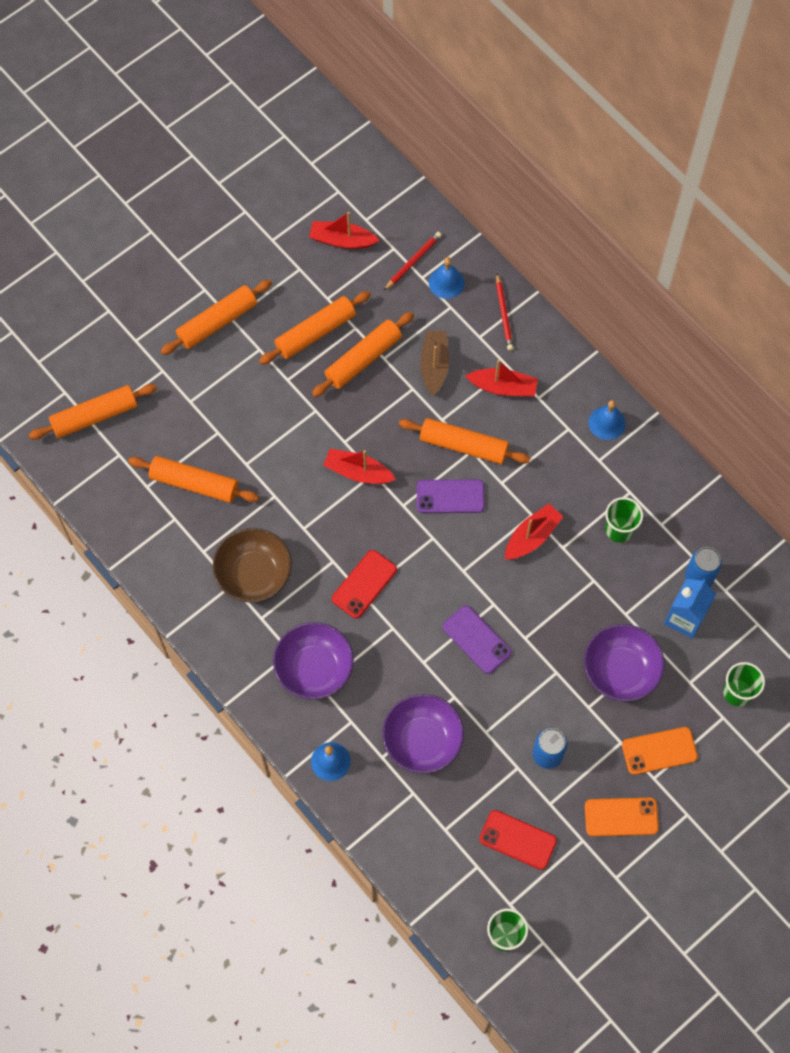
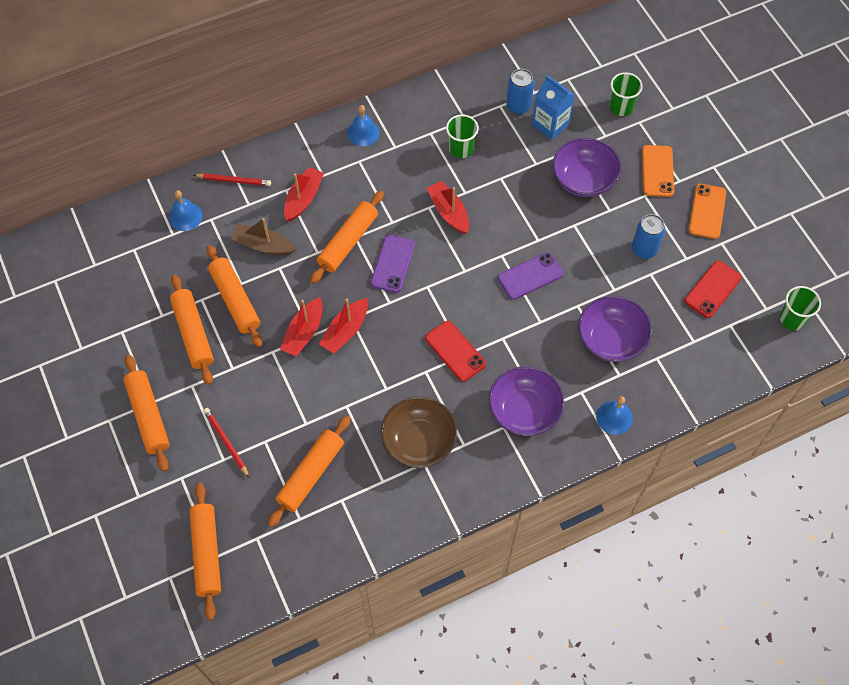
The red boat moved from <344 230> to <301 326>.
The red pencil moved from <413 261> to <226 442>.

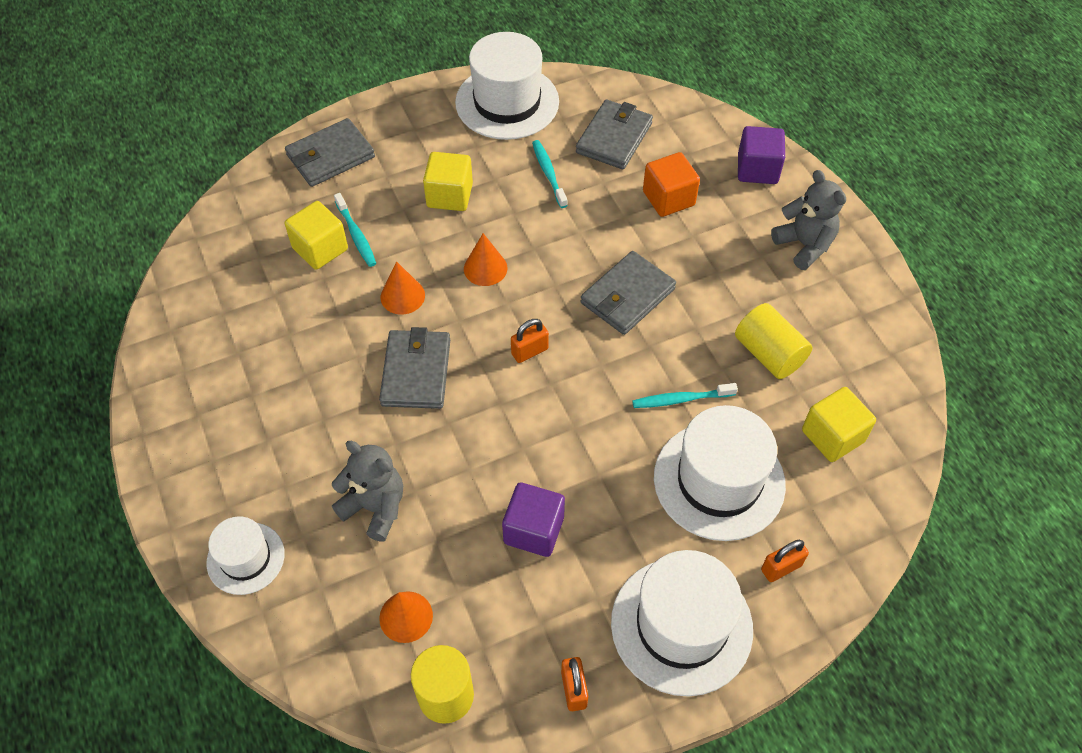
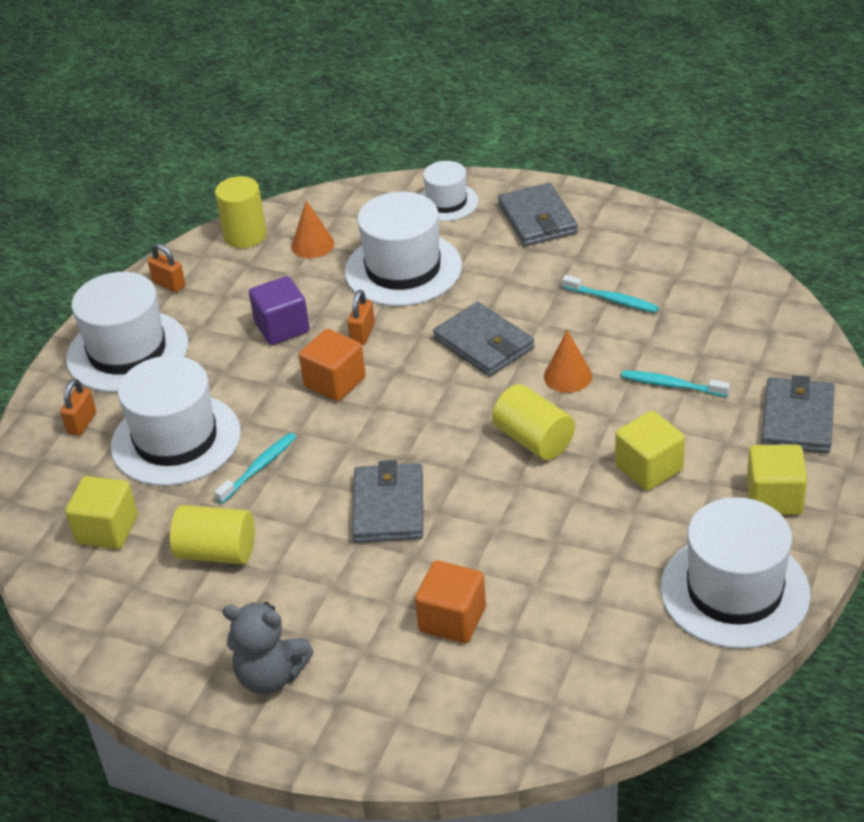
The purple cube at <761 155> disappeared.
The orange cube at <332 365> appeared.
The yellow cube moved from <316 235> to <777 480>.
The orange padlock moved from <530 341> to <361 317>.
The turquoise toothbrush moved from <550 174> to <610 294>.
The grey wallet moved from <614 134> to <538 214>.
The grey teddy bear at <367 491> was replaced by the white hat at <403 249>.
The orange cone at <485 259> was replaced by the yellow cylinder at <533 422>.

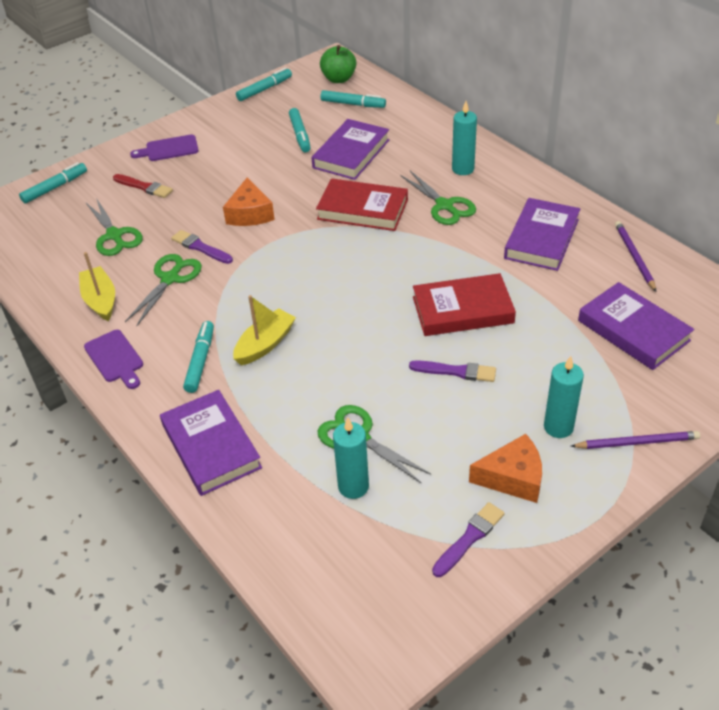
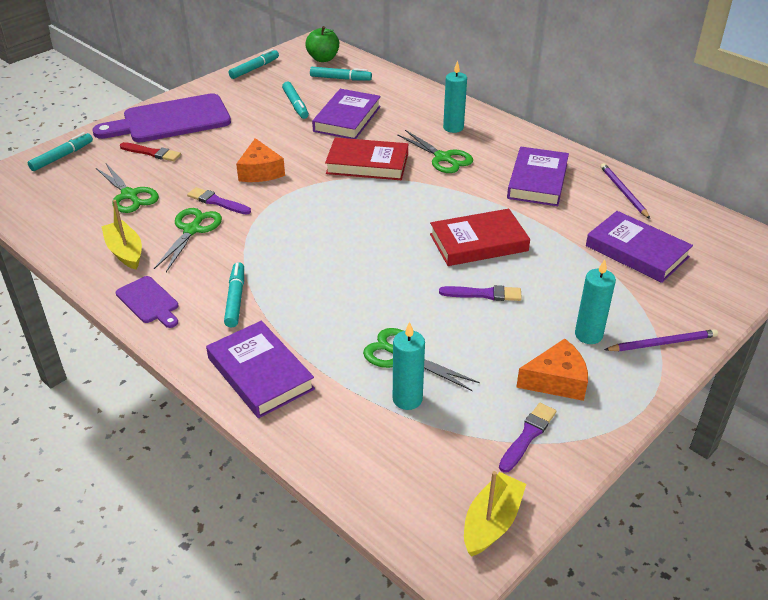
The yellow boat moved from <264 330> to <495 514>.
The purple cutting board at <164 147> changed to 2.06 times the size.

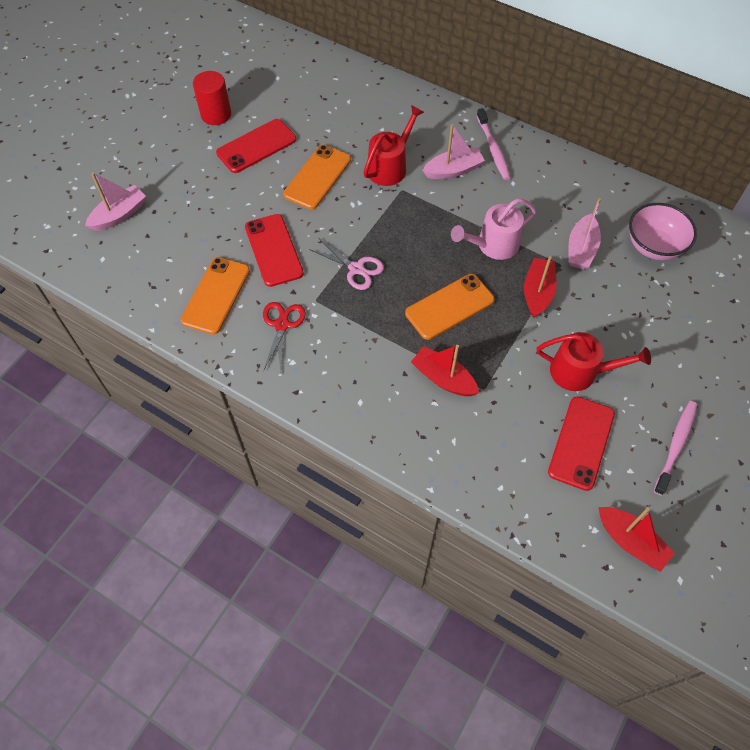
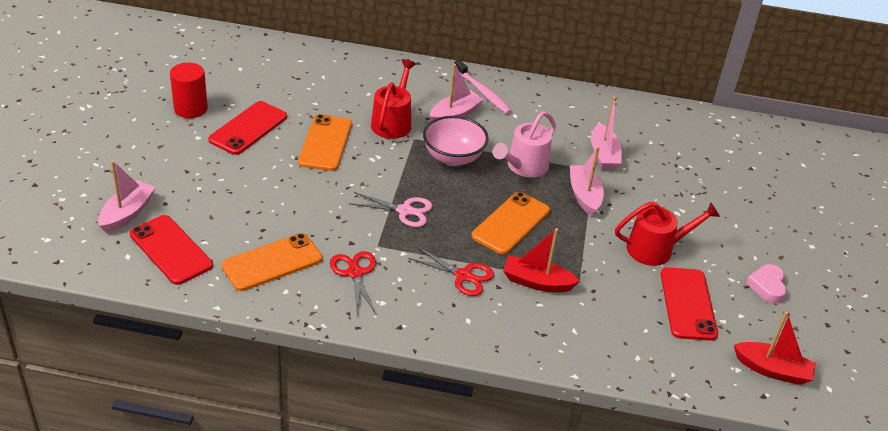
The red scissors at <451 271> appeared.
The red phone moved from <274 250> to <171 250>.
The pink bowl moved from <663 231> to <456 141>.
The pink toothbrush at <675 448> was replaced by the pink heart at <766 283>.
The red boat at <540 287> became the pink boat at <587 181>.
The orange phone at <215 296> turned 60 degrees clockwise.

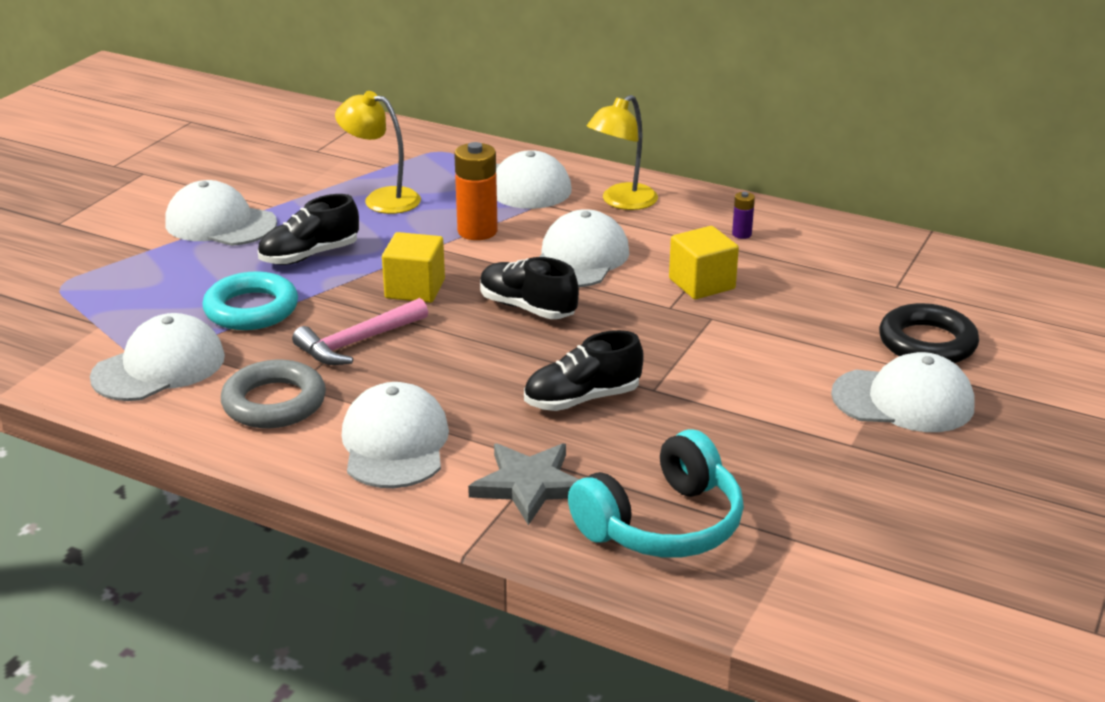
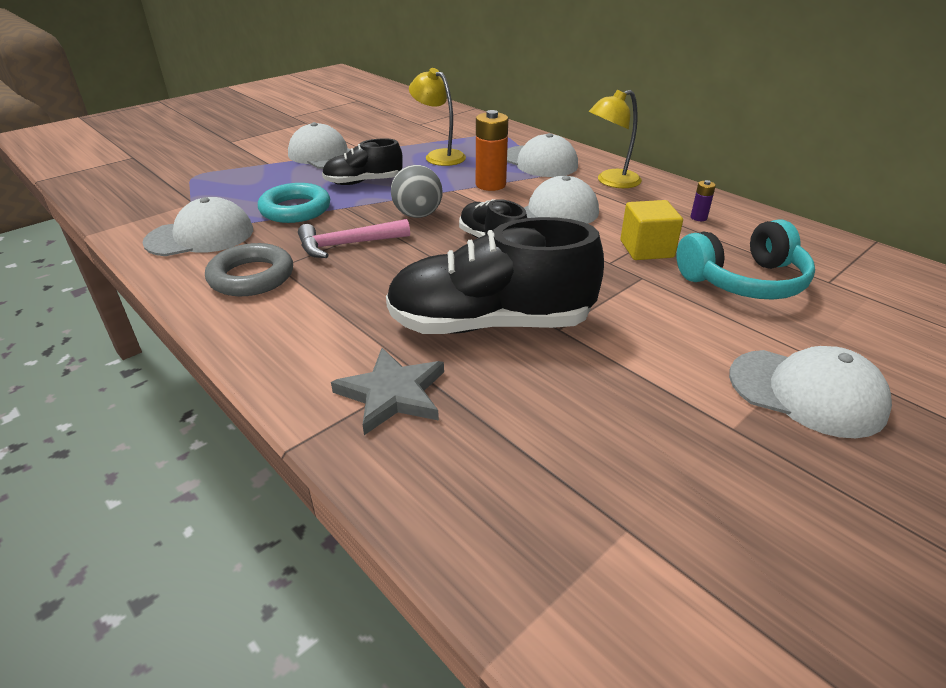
The white cap at <395 435> disappeared.
The black ring at <929 333> disappeared.
The turquoise headphones moved from <656 493> to <745 259>.
The yellow cube at <413 267> was replaced by the grey ball at <417 191>.
The black shoe at <584 370> changed to 1.80 times the size.

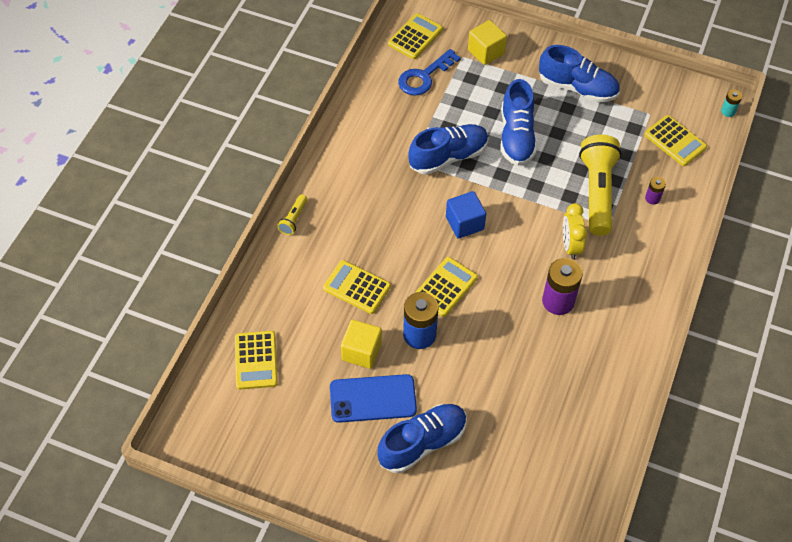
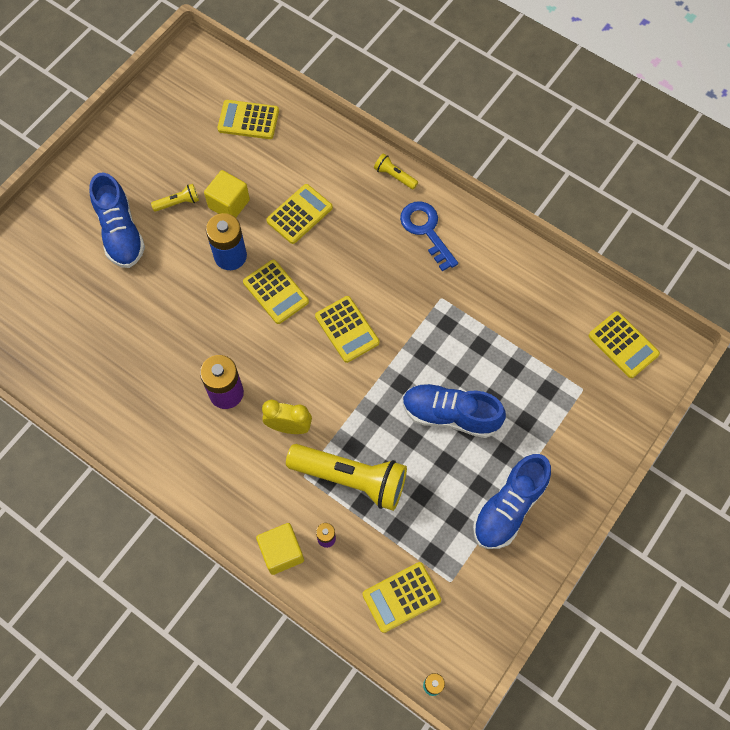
The blue shoe at <448 149> disappeared.
The blue key moved from <429 72> to <429 236>.
The yellow cube moved from <487 42> to <280 549>.
The blue phone at <373 398> was replaced by the yellow flashlight at <175 198>.
The blue cube at <466 215> was replaced by the yellow calculator at <347 329>.

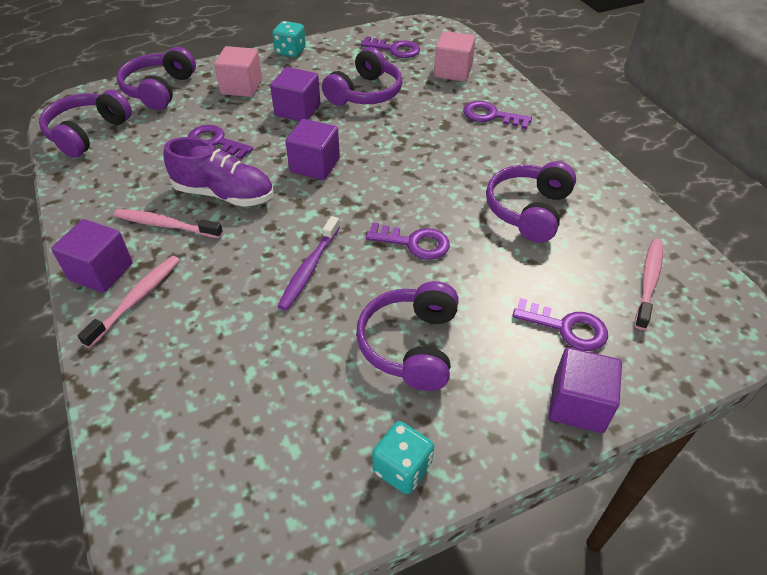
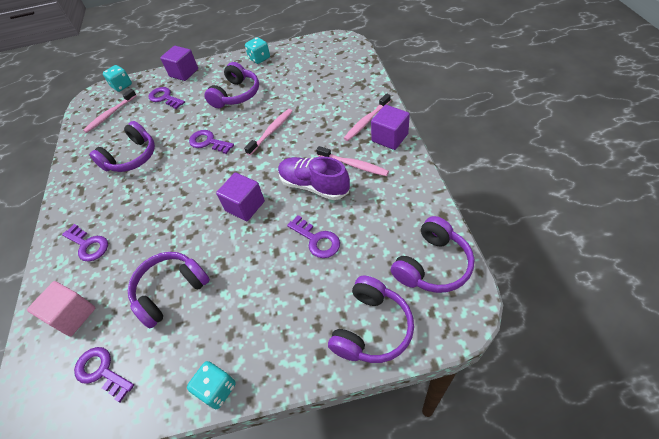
The pink cube at <238 71> disappeared.
The purple cube at <295 94> disappeared.
The turquoise dice at <117 78> appeared.
The purple toothbrush at <309 263> became the pink toothbrush at <268 132>.

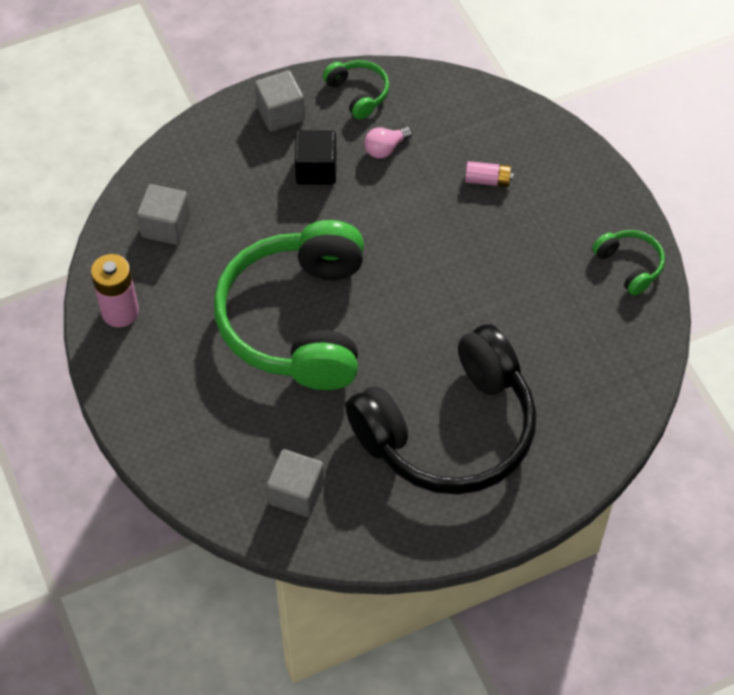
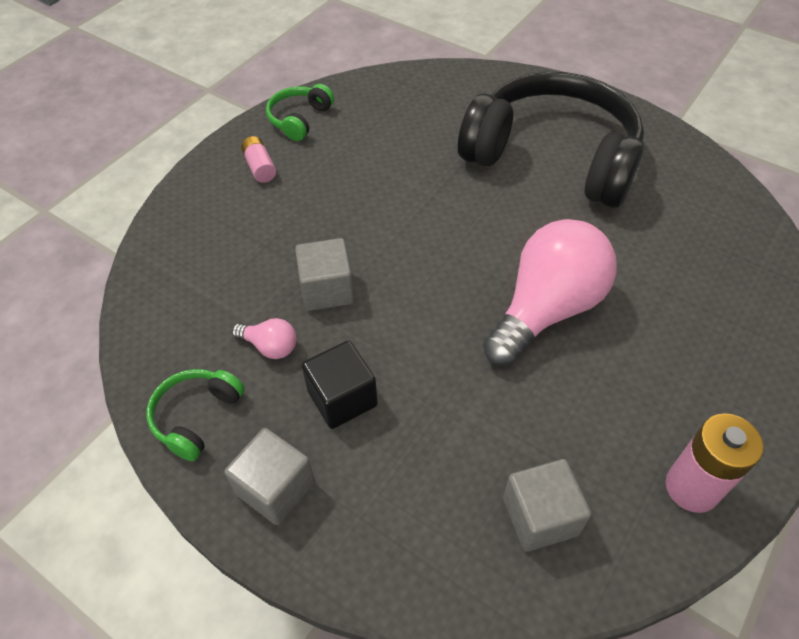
The grey cube moved from <295 483> to <324 274>.
The pink battery moved from <489 174> to <258 159>.
The green headphones at <289 305> was replaced by the pink light bulb at <550 292>.

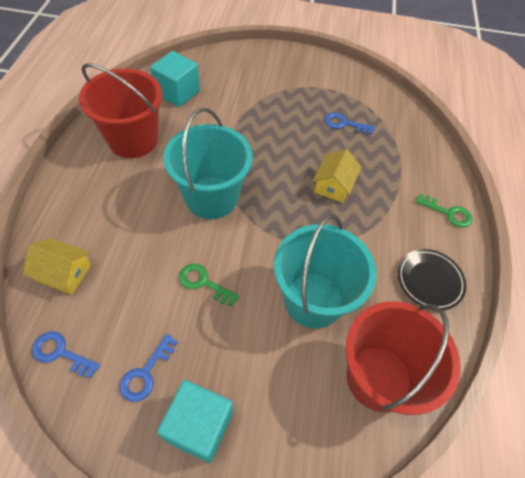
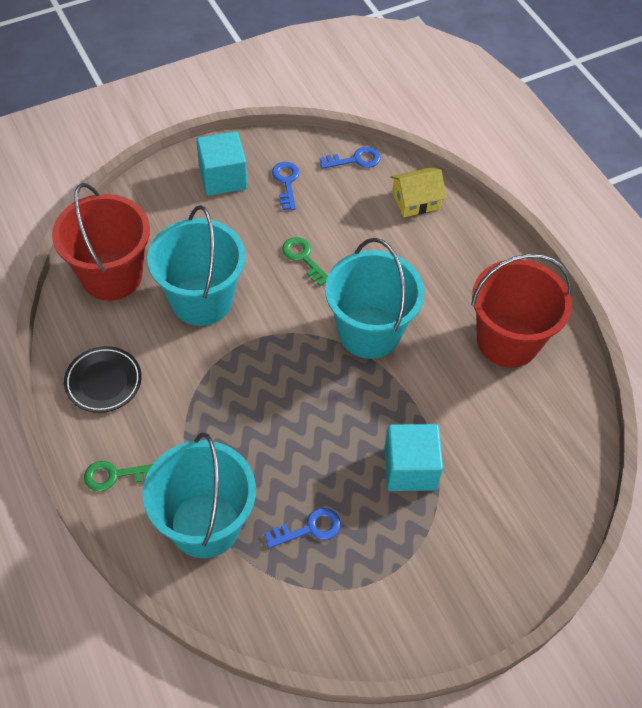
The yellow house at <337 176> disappeared.
The turquoise bucket at <199 495> appeared.
The turquoise cube moved from <175 79> to <413 457>.
The green key at <209 285> turned 120 degrees counterclockwise.

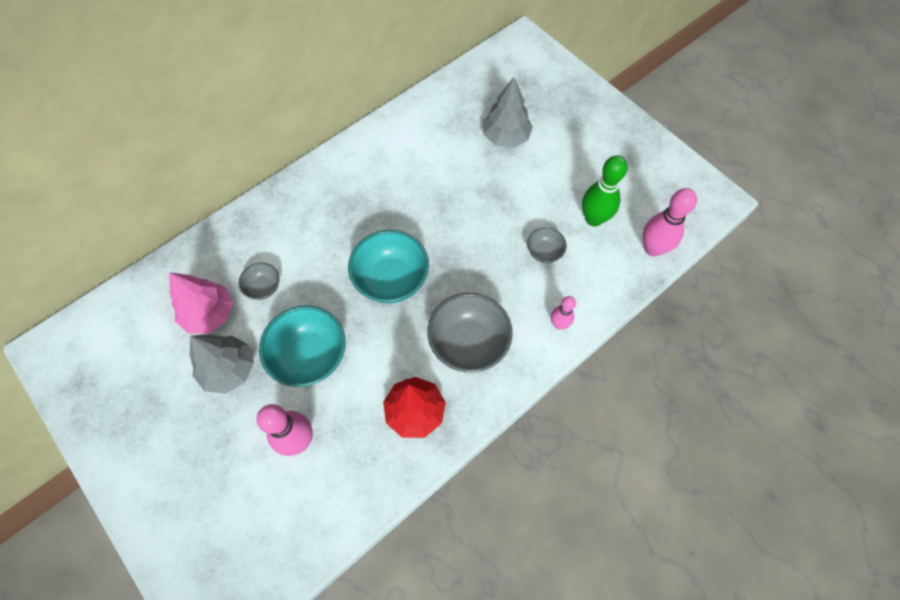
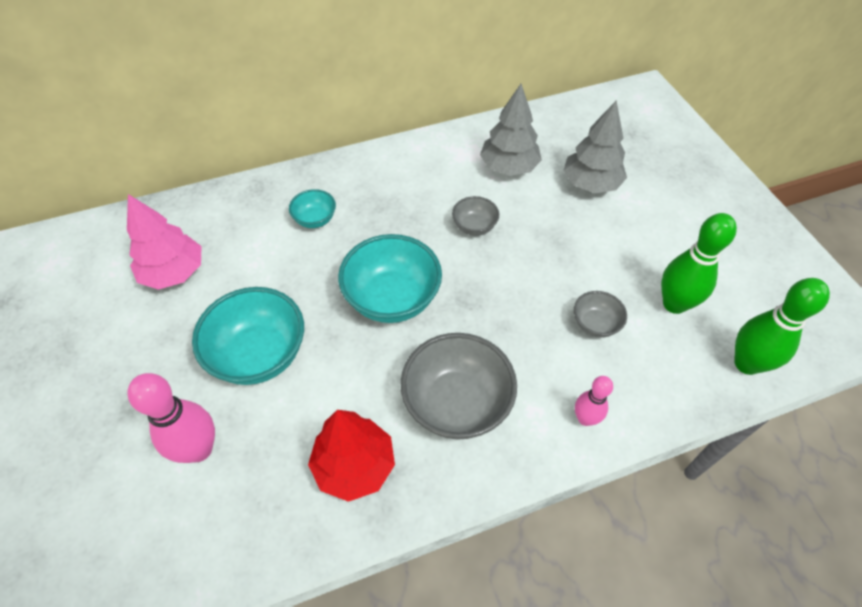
The turquoise bowl at <312 208> appeared.
The grey tree moved from <222 364> to <511 130>.
The grey bowl moved from <259 281> to <475 216>.
The pink bowling pin at <670 222> became the green bowling pin at <782 326>.

